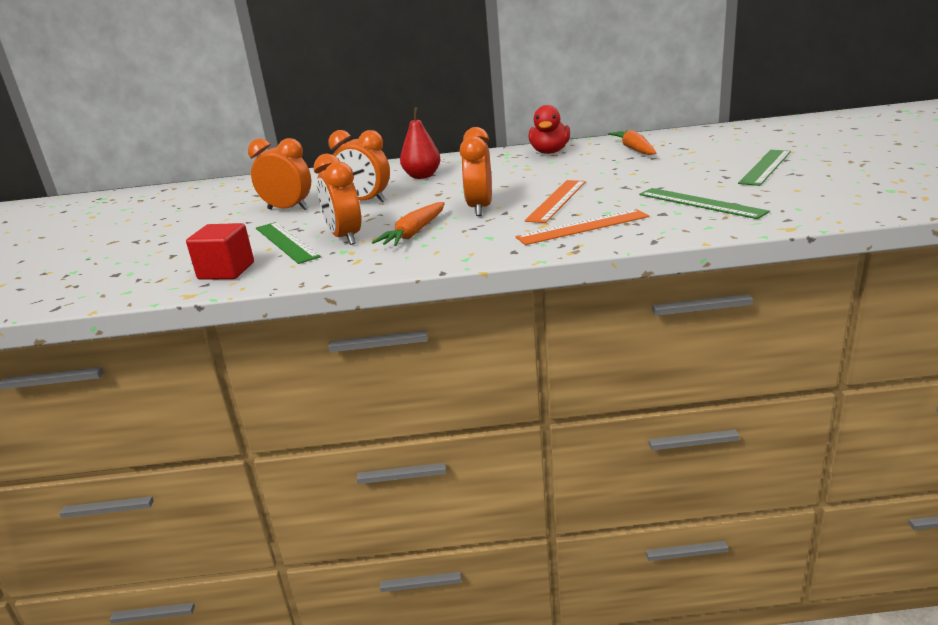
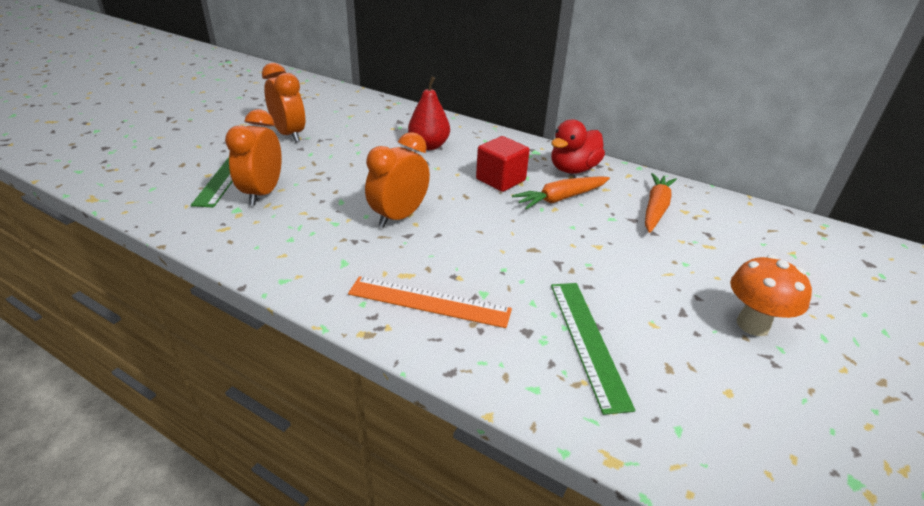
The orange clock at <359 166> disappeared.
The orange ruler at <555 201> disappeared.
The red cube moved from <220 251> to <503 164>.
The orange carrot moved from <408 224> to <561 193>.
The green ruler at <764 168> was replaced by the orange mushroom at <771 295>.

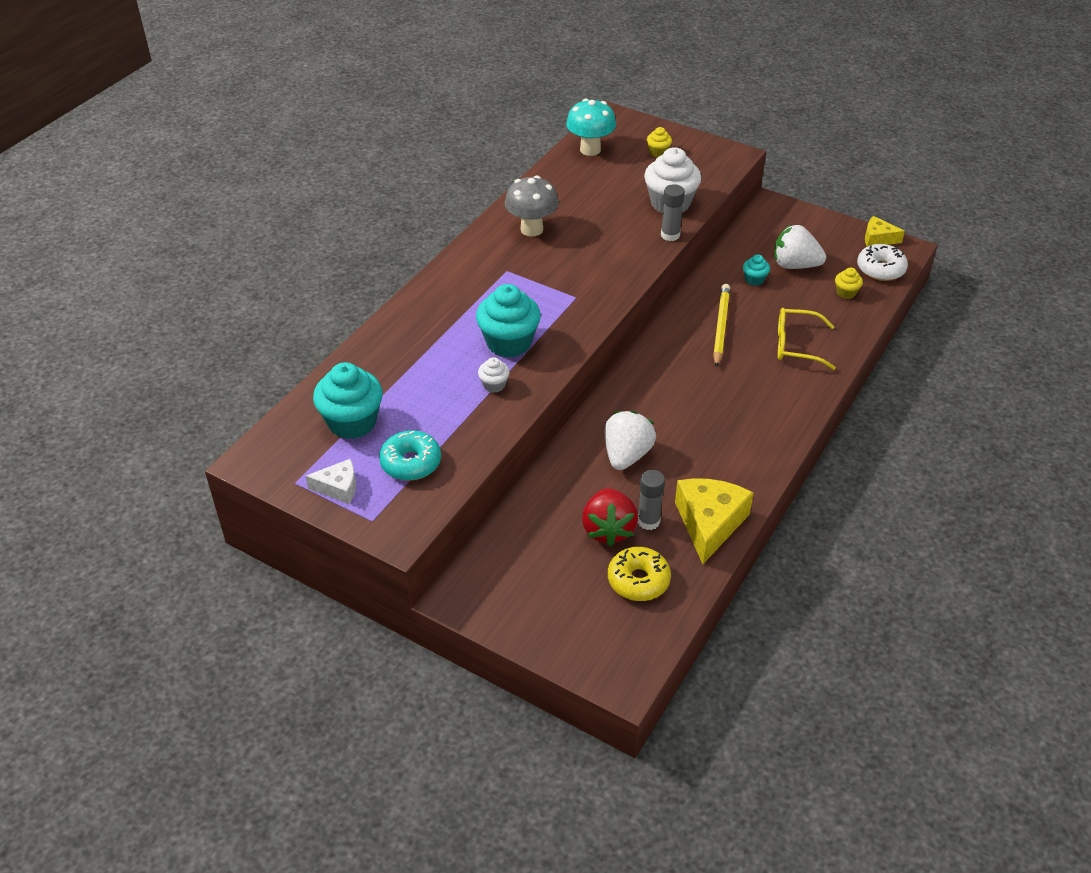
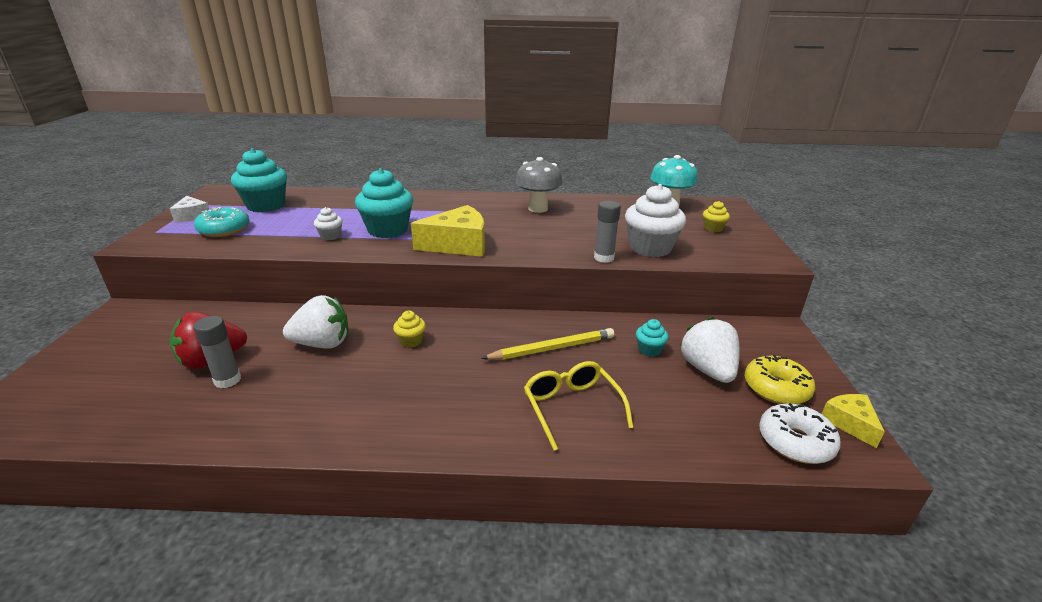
The yellow donut moved from <639 574> to <780 379>.
The yellow cheese moved from <714 521> to <448 231>.
The yellow cupcake moved from <849 283> to <409 329>.

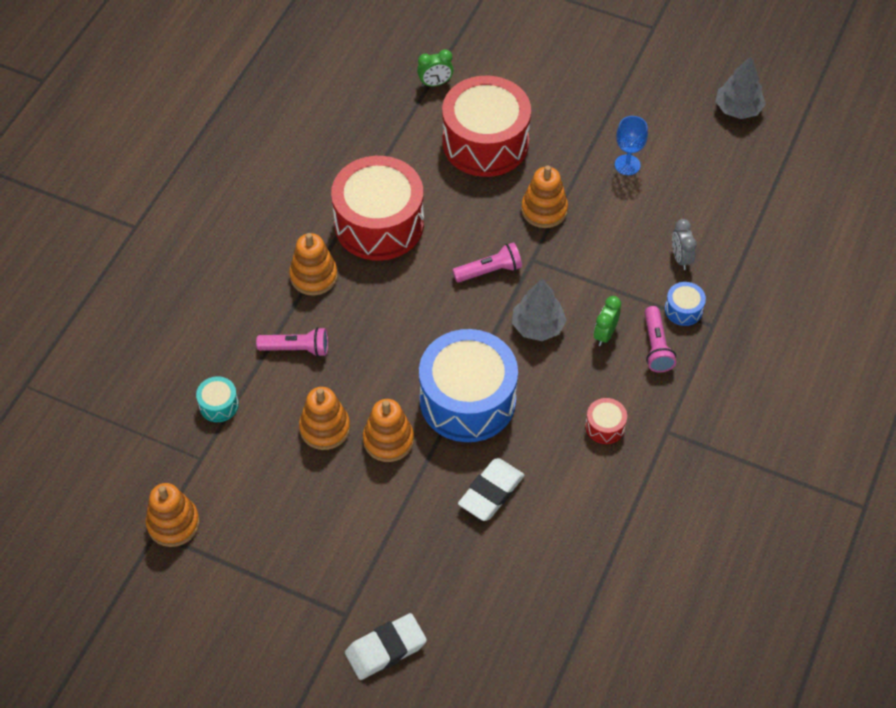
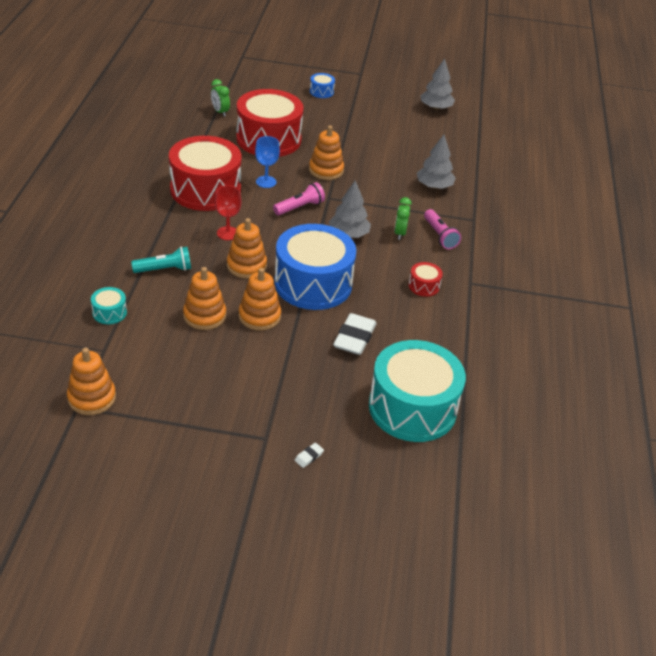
The red goblet at <228 212> appeared.
The turquoise drum at <417 391> appeared.
The orange stacking toy moved from <313 264> to <247 248>.
The blue goblet moved from <631 145> to <267 162>.
The blue drum moved from <685 304> to <322 85>.
The grey clock at <684 244> was replaced by the grey tree at <436 162>.
The pink flashlight at <292 342> became the turquoise flashlight at <161 260>.
The green clock at <435 68> turned 90 degrees clockwise.
The white eraser at <386 646> changed to 0.43 times the size.

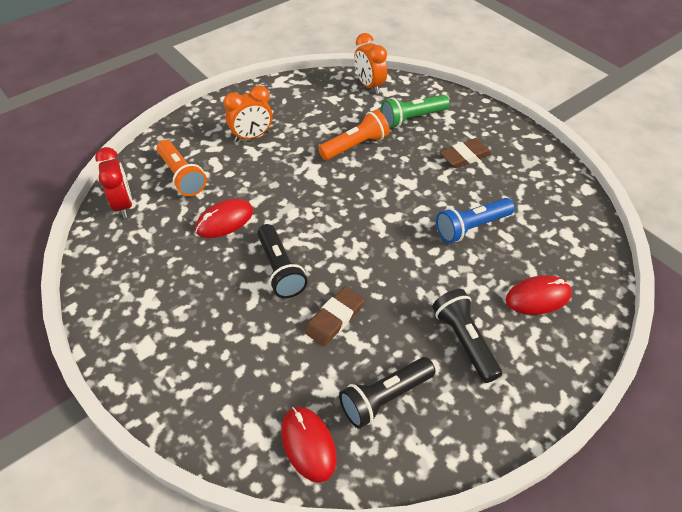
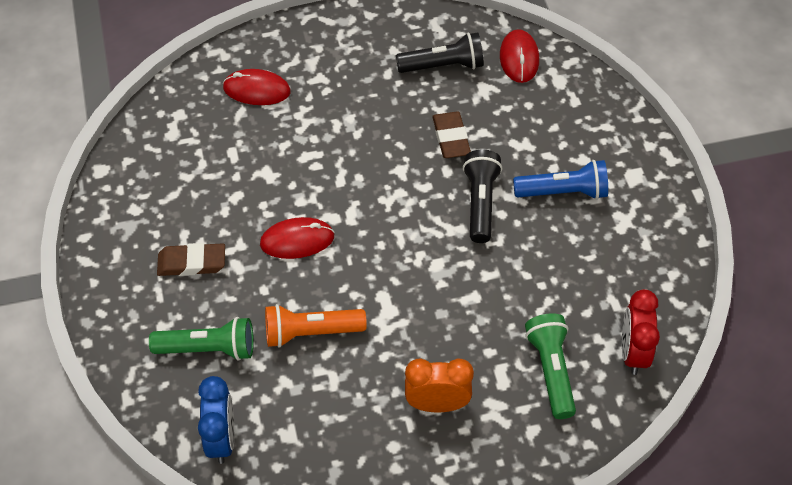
The black flashlight at <467 336> disappeared.
The red mouse moved from <224 218> to <297 238>.
The blue flashlight moved from <475 220> to <560 180>.
The orange flashlight at <182 168> became the green flashlight at <550 366>.
The orange clock at <370 63> became the blue clock at <216 420>.
The brown eraser at <335 316> turned 75 degrees counterclockwise.

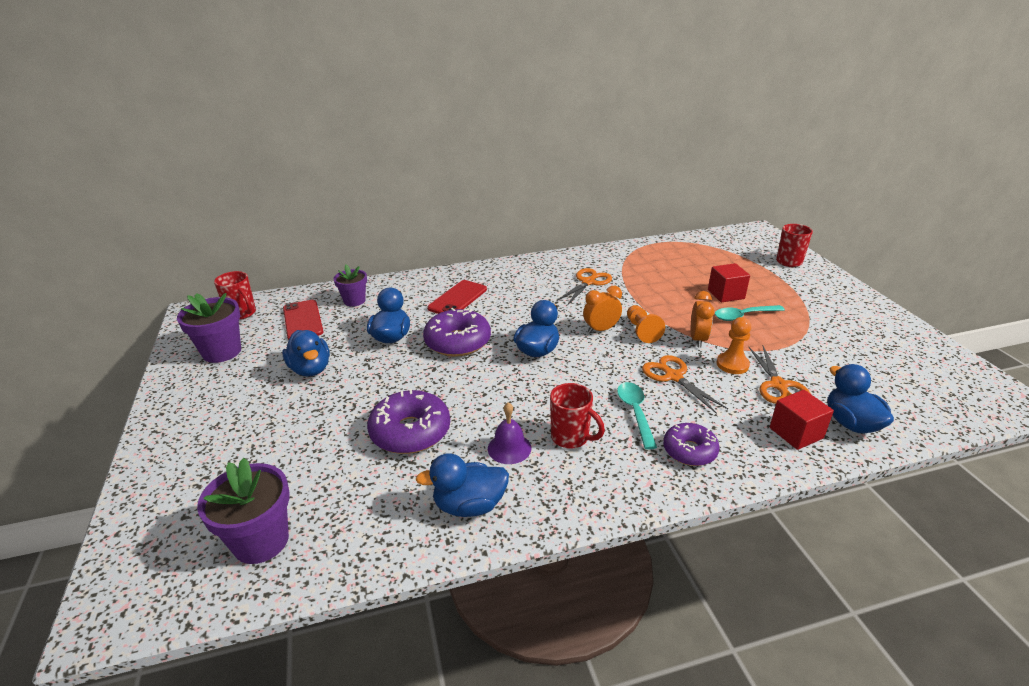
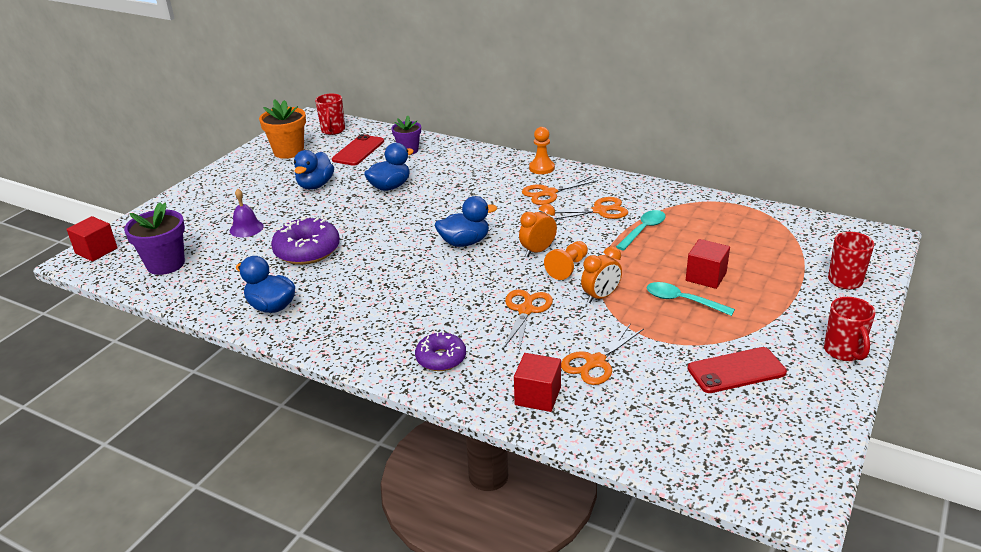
The purple donut at <457 332> disappeared.
The blue duck at <861 398> disappeared.
The red cube at <92 239> appeared.
The orange scissors at <560 190> appeared.
The red phone moved from <457 297> to <737 370>.
The purple bell moved from <509 433> to <247 212>.
The red mug moved from <577 416> to <850 329>.
The turquoise spoon moved from <637 416> to <641 230>.
The orange pawn moved from <734 345> to <542 150>.
The purple flower pot at <209 328> became the orange flower pot at <282 129>.
The orange clock at <602 309> turned 60 degrees counterclockwise.

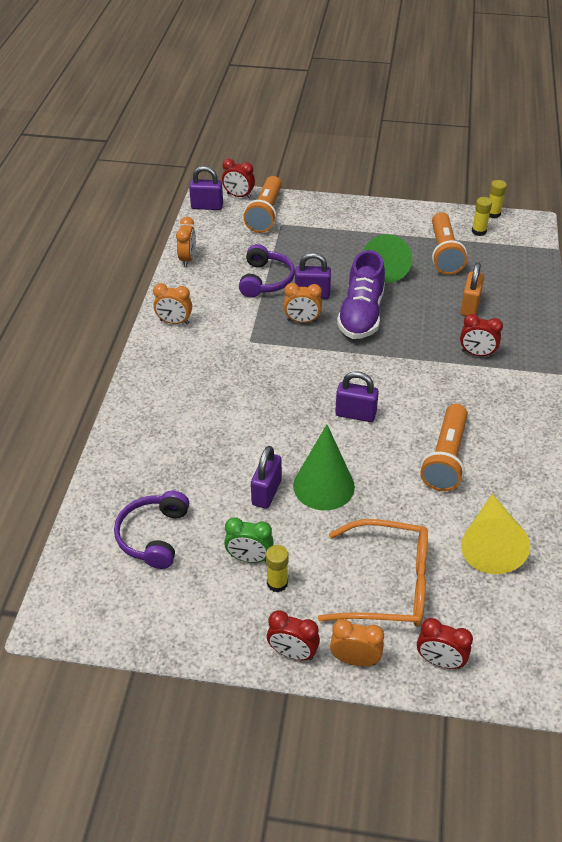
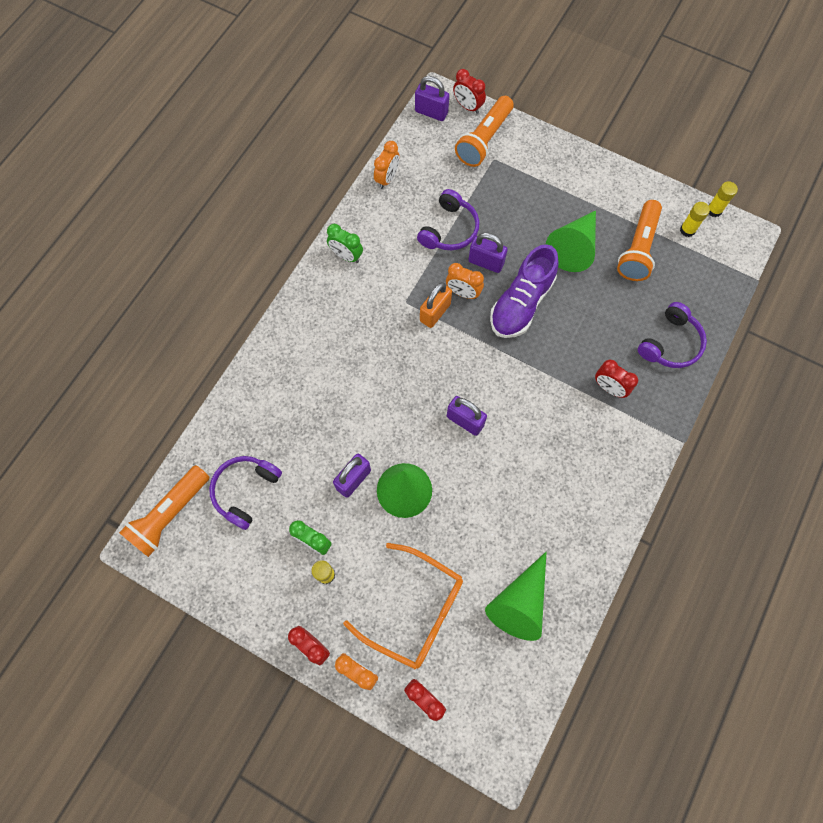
The purple headphones at <672 335> appeared.
The orange flashlight moved from <444 447> to <164 511>.
The orange padlock moved from <472 289> to <436 305>.
The orange clock at <172 303> became the green clock at <345 243>.
The yellow cone at <495 534> became the green cone at <516 596>.

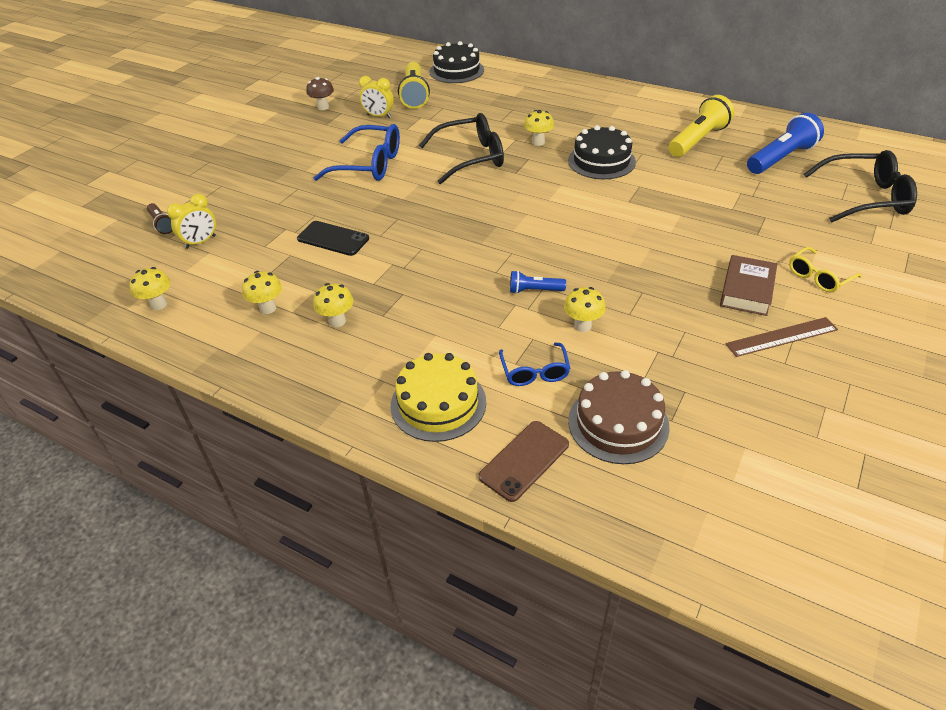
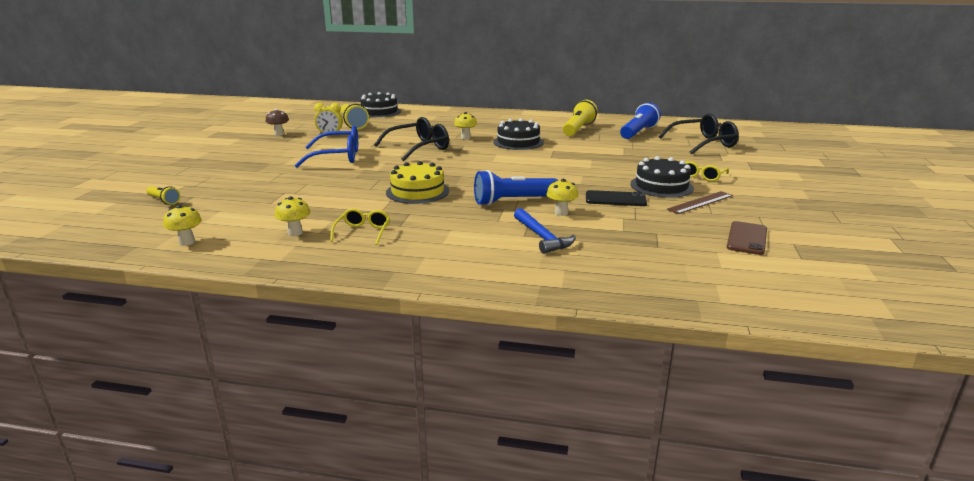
The yellow clock at <191 221> disappeared.
The brown cake at <619 417> disappeared.
The black phone moved from <333 238> to <616 198>.
The yellow cake moved from <438 397> to <417 182>.
The brown phone moved from <524 461> to <747 238>.
The yellow mushroom at <333 305> was replaced by the yellow glasses at <360 226>.
The blue glasses at <534 364> was replaced by the blue hammer at <545 231>.
The brown book at <748 285> was replaced by the black cake at <662 177>.
The brown flashlight at <159 218> became the yellow flashlight at <163 195>.
The blue flashlight at <538 282> changed to 1.91 times the size.

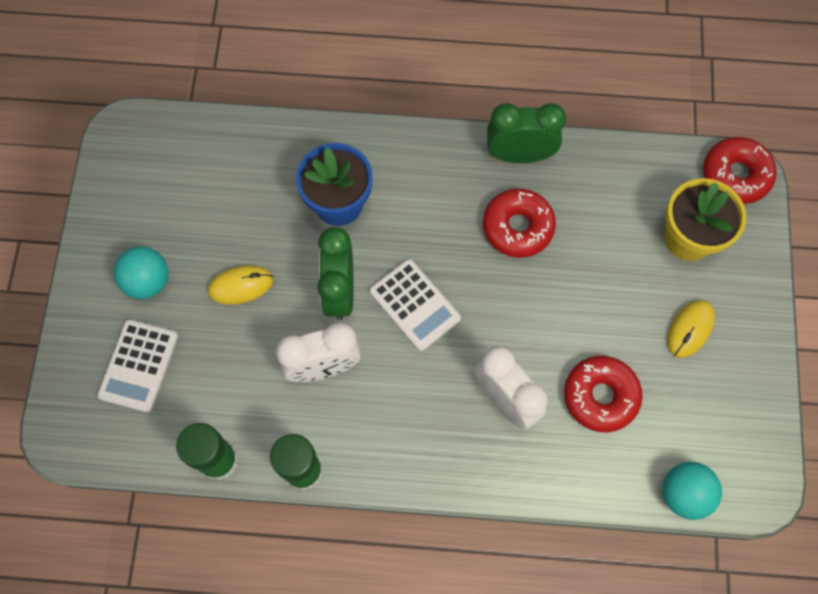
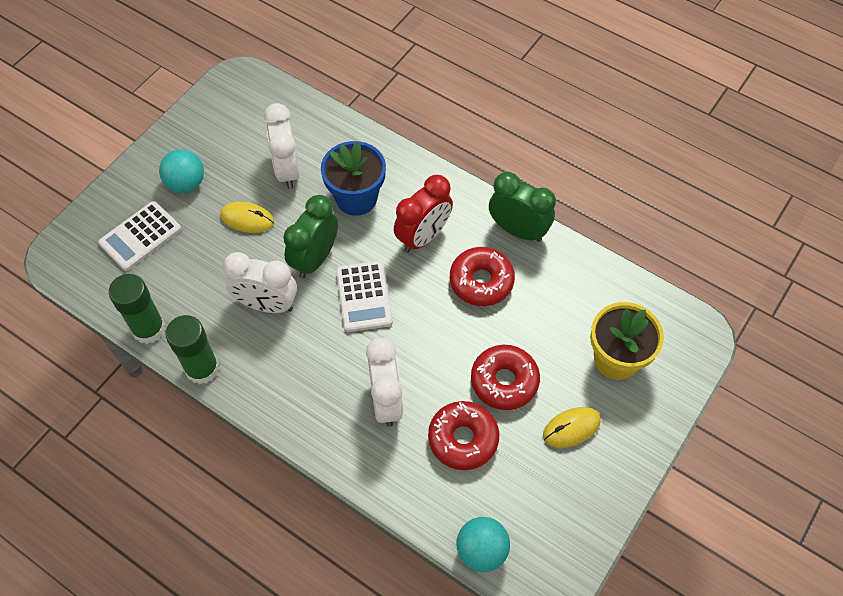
The white clock at <282 146> appeared.
The red clock at <423 214> appeared.
The red donut moved from <740 170> to <505 377>.

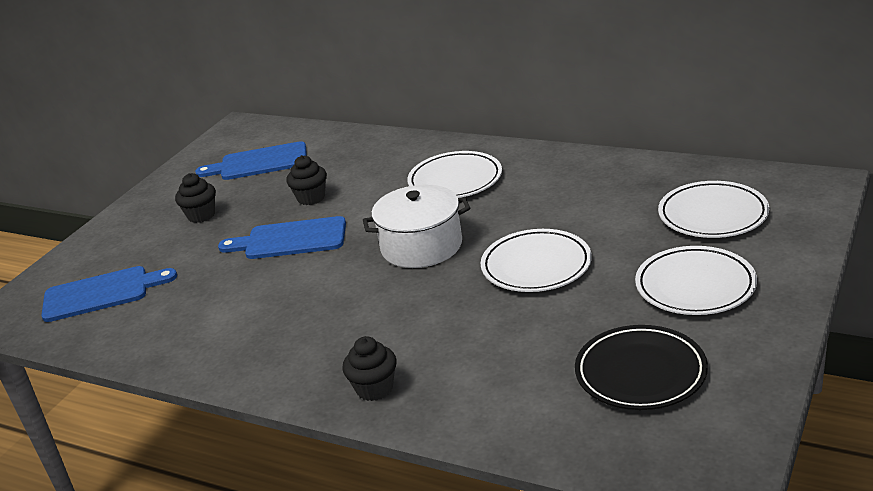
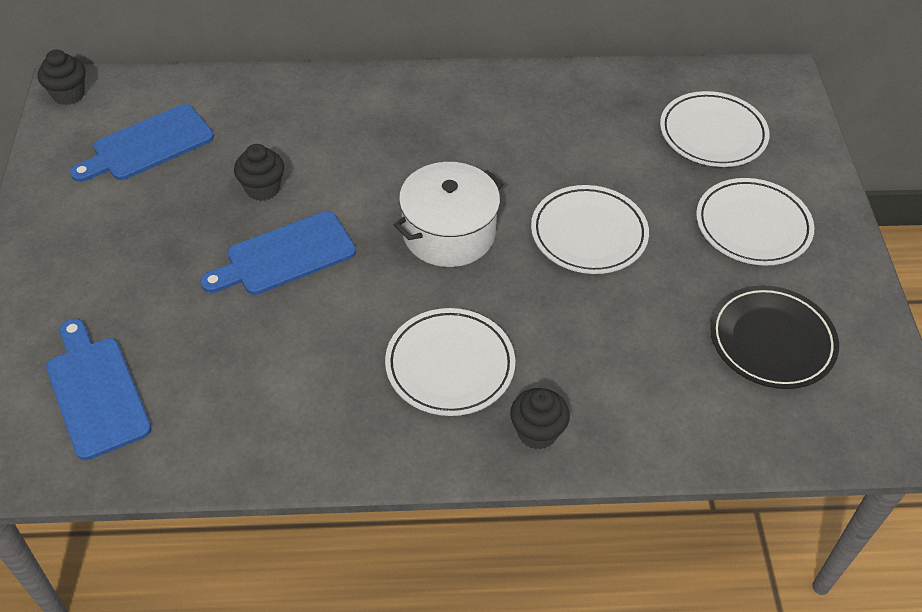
The black cupcake moved from <195 198> to <61 77>.
The white plate moved from <454 174> to <450 362>.
The blue cutting board at <109 294> turned 75 degrees counterclockwise.

